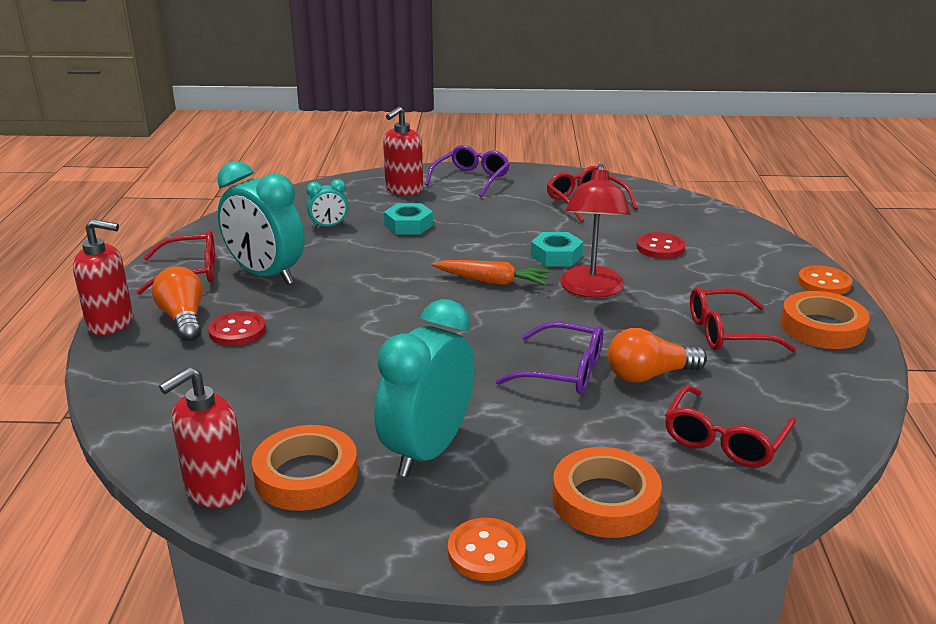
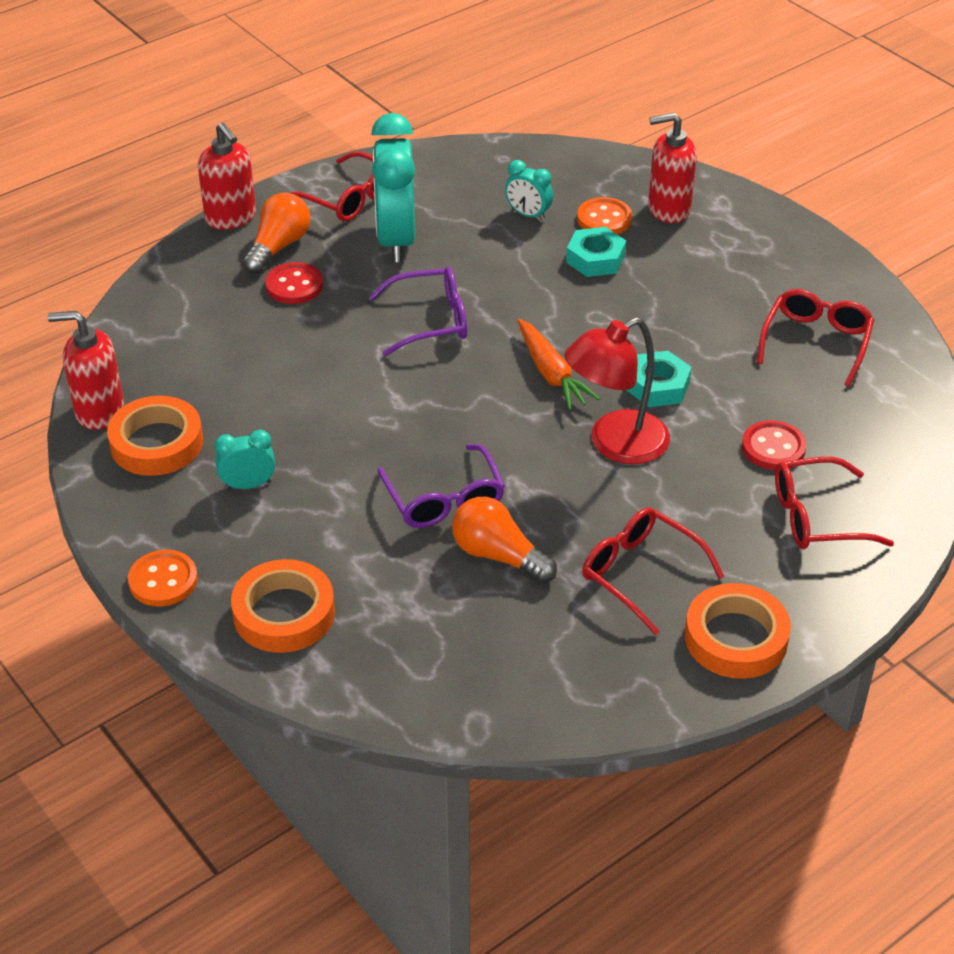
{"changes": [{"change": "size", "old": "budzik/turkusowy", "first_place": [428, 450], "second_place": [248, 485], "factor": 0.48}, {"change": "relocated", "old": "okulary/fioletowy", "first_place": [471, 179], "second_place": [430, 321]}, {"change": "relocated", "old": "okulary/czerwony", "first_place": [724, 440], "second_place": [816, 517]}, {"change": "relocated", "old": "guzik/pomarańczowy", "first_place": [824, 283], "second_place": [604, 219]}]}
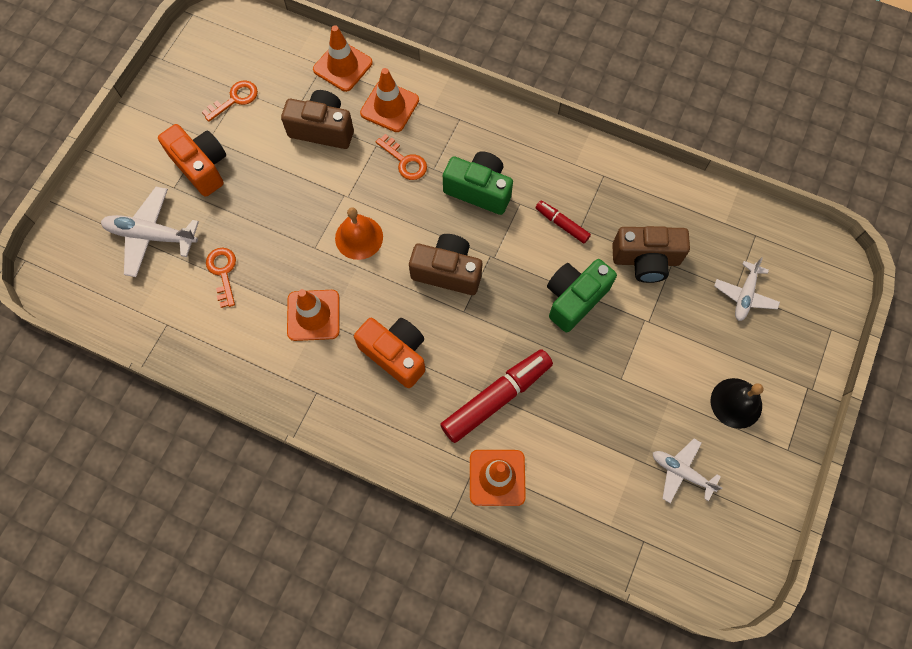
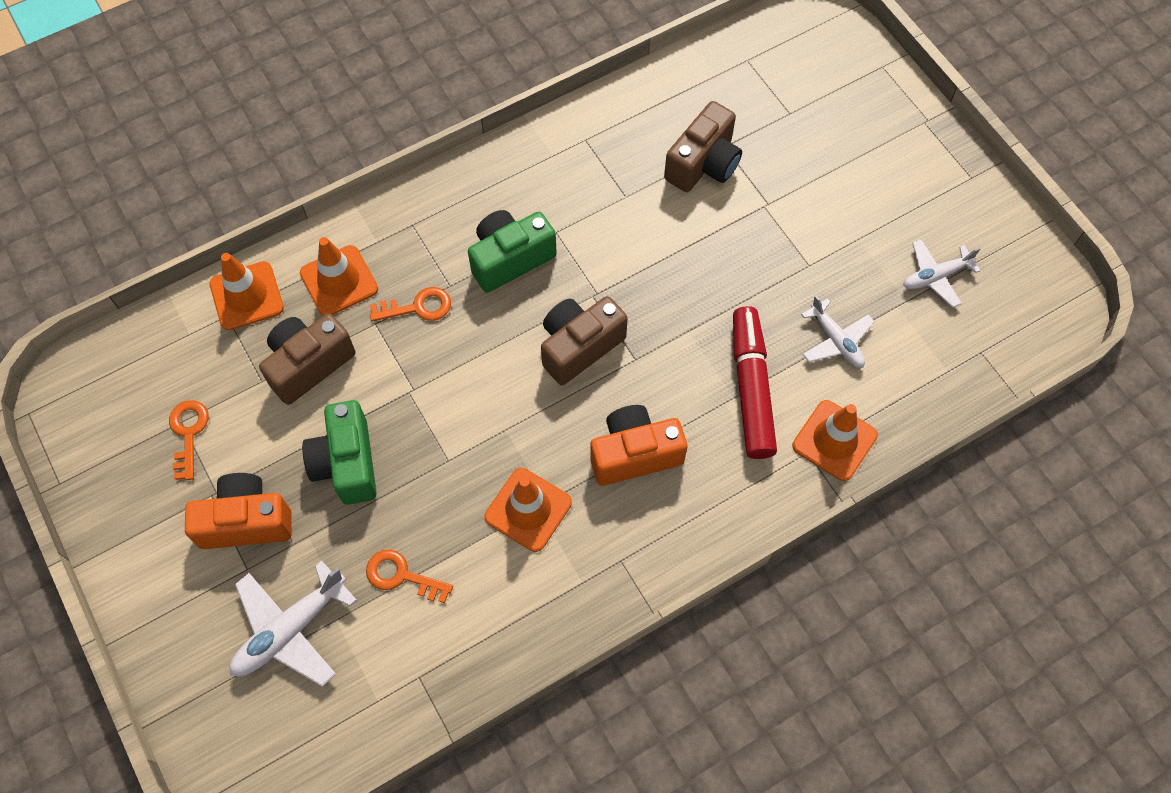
{"changes": [{"change": "missing", "old": "dzwonek/pomarańczowy", "first_place": [359, 237]}, {"change": "missing", "old": "flamaster/czerwony", "first_place": [562, 224]}, {"change": "relocated", "old": "aparat fotograficzny/zielony", "first_place": [574, 299], "second_place": [346, 463]}, {"change": "missing", "old": "dzwonek/czarny", "first_place": [736, 403]}, {"change": "relocated", "old": "samolot/biały", "first_place": [744, 295], "second_place": [836, 340]}]}
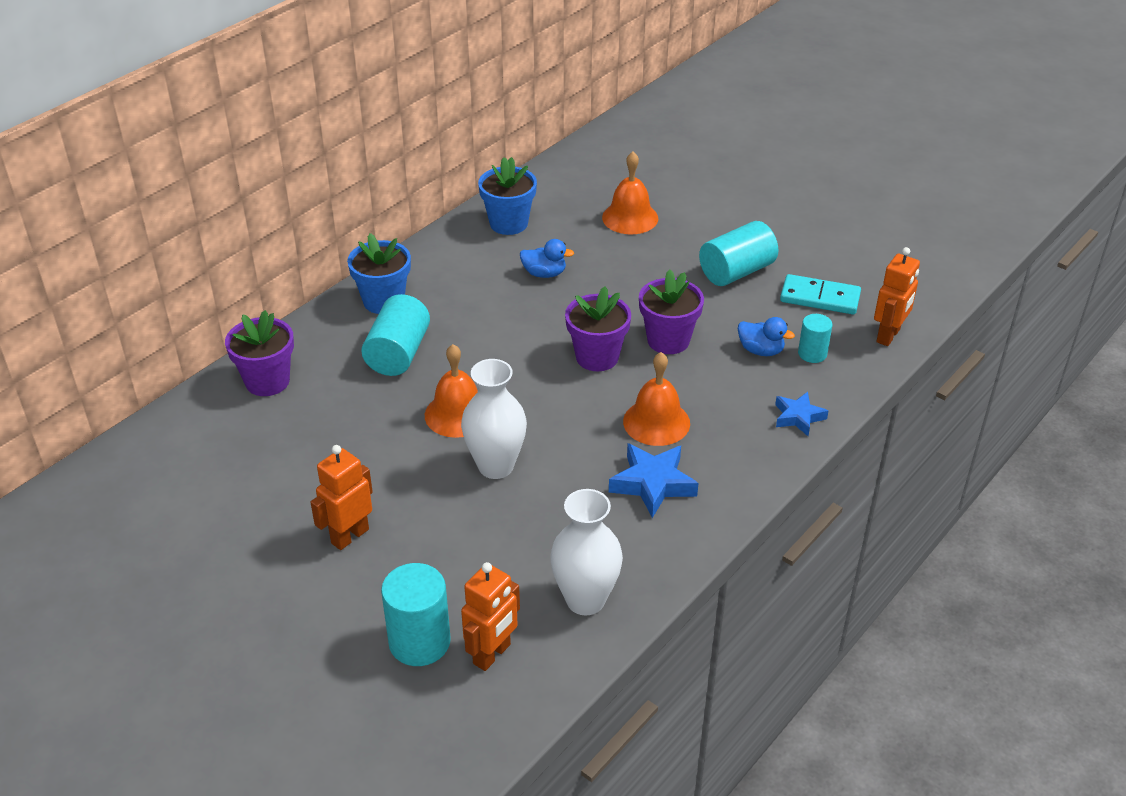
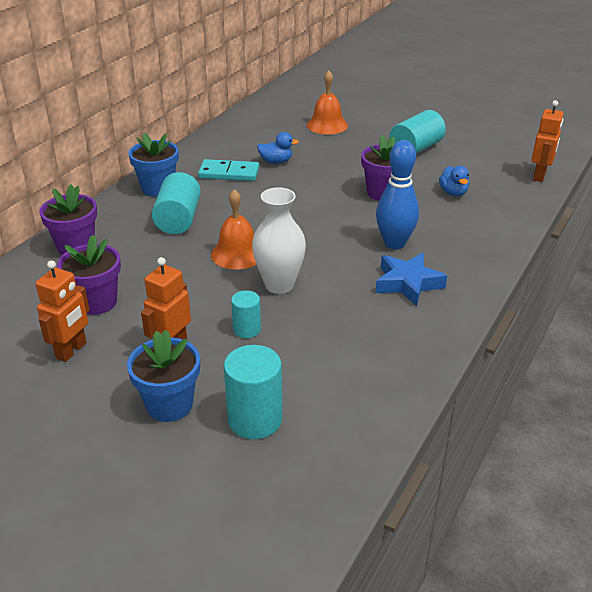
{"changes": [{"change": "relocated", "old": "robot/pomarańczowy", "first_place": [492, 654], "second_place": [72, 351]}, {"change": "relocated", "old": "doniczka/niebieski", "first_place": [508, 223], "second_place": [169, 405]}, {"change": "missing", "old": "wazon/biały", "first_place": [585, 600]}, {"change": "relocated", "old": "doniczka/fioletowy", "first_place": [597, 357], "second_place": [97, 302]}, {"change": "exchanged", "old": "dzwonek/pomarańczowy", "new": "kręgiel/niebieski", "first_place": [656, 422], "second_place": [394, 243]}, {"change": "spun", "old": "kaczka/niebieski", "first_place": [761, 350], "second_place": [453, 192], "degrees": 60}, {"change": "missing", "old": "gwiazda/niebieski", "first_place": [798, 417]}, {"change": "relocated", "old": "kostka domina/turkusowy", "first_place": [820, 298], "second_place": [229, 173]}, {"change": "relocated", "old": "walec/turkusowy", "first_place": [812, 354], "second_place": [247, 329]}]}
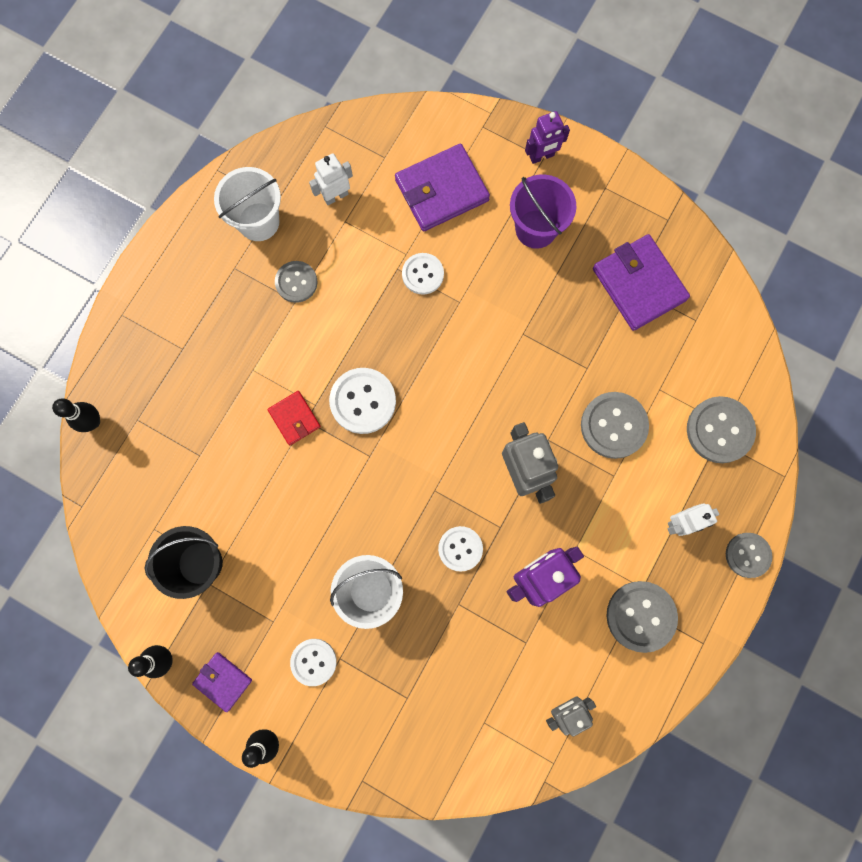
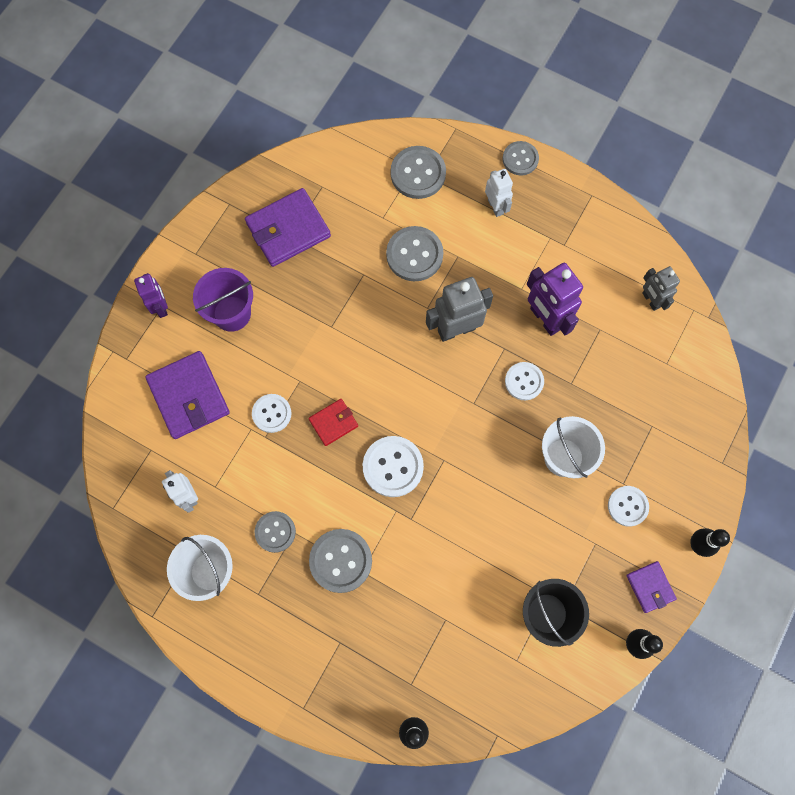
{"changes": [{"change": "spun", "old": "portfel/fioletowy", "first_place": [223, 681], "second_place": [650, 587], "degrees": -60}, {"change": "relocated", "old": "portfel/czerwony", "first_place": [294, 418], "second_place": [333, 423]}, {"change": "relocated", "old": "guzik/szary", "first_place": [641, 616], "second_place": [340, 561]}]}
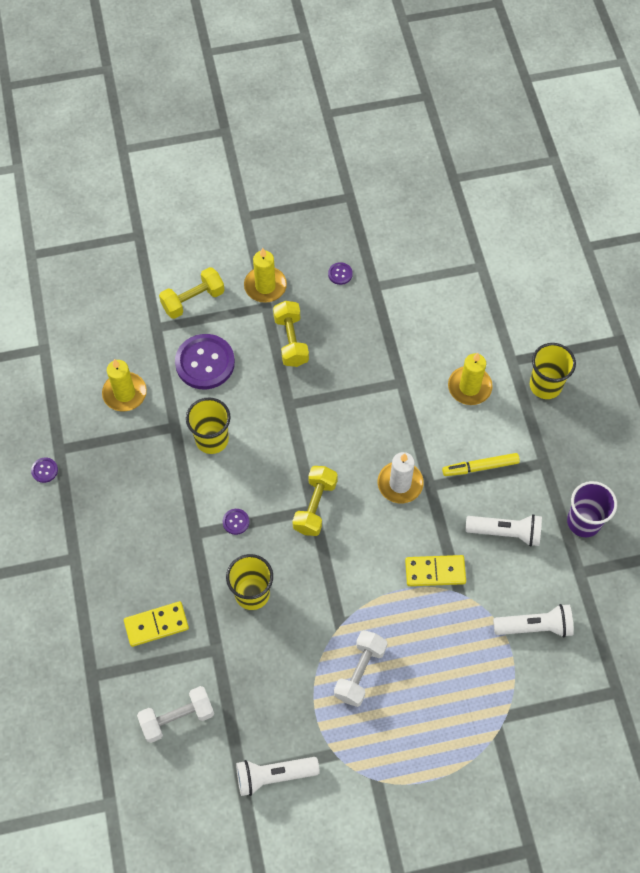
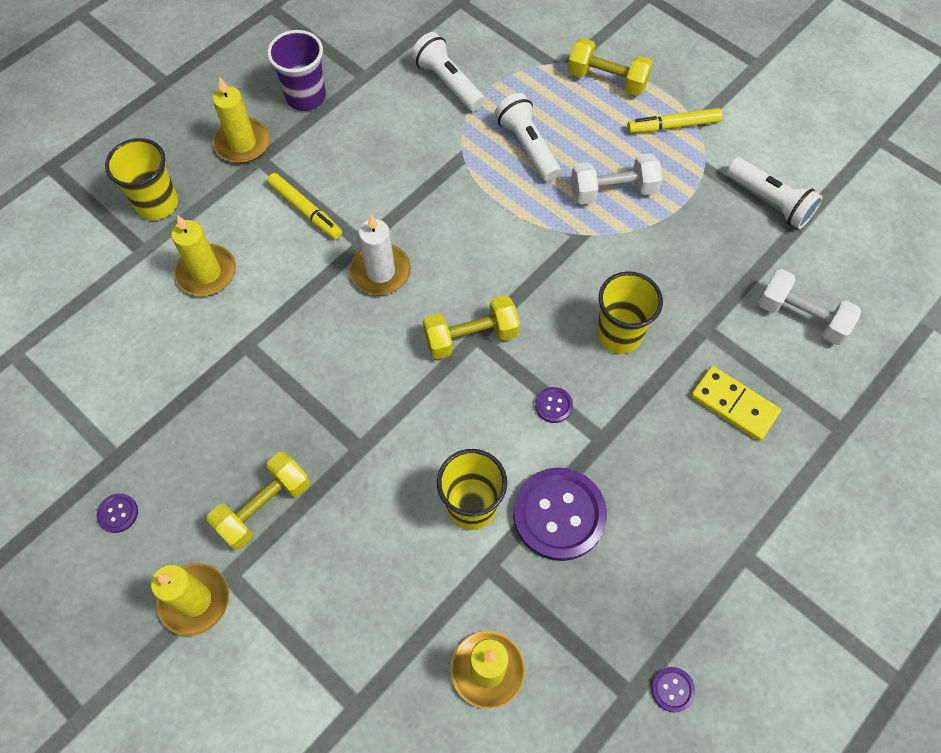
{"changes": [{"change": "relocated", "old": "hantel/żółty", "first_place": [193, 300], "second_place": [607, 80]}, {"change": "relocated", "old": "guzik/fioletowy", "first_place": [205, 363], "second_place": [559, 515]}, {"change": "missing", "old": "kostka domina/żółty", "first_place": [435, 571]}, {"change": "relocated", "old": "latarka/biały", "first_place": [506, 532], "second_place": [527, 146]}, {"change": "appeared", "new": "świeca/żółty", "second_place": [243, 143]}, {"change": "appeared", "new": "flamaster/żółty", "second_place": [674, 126]}]}
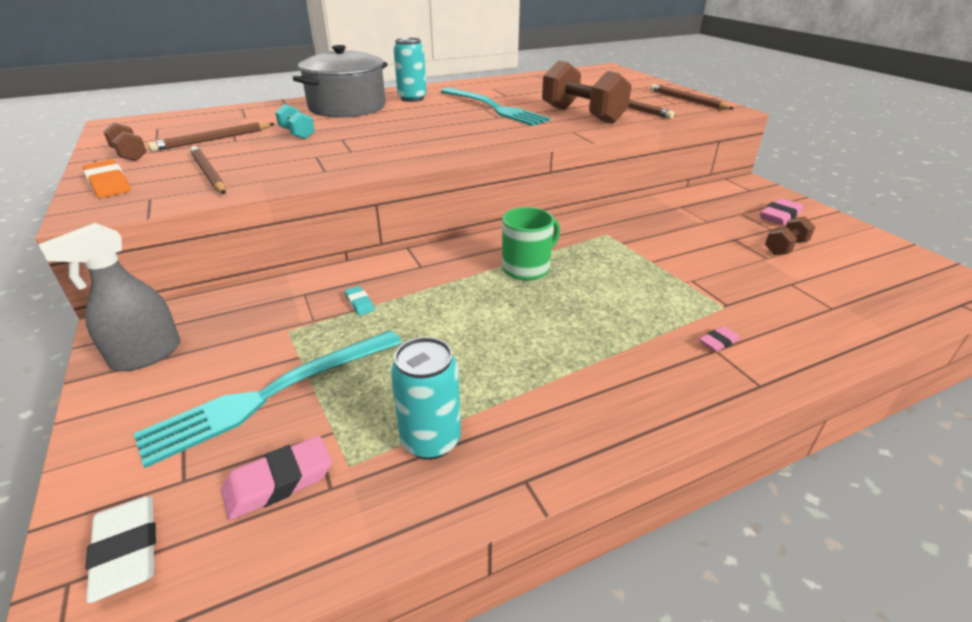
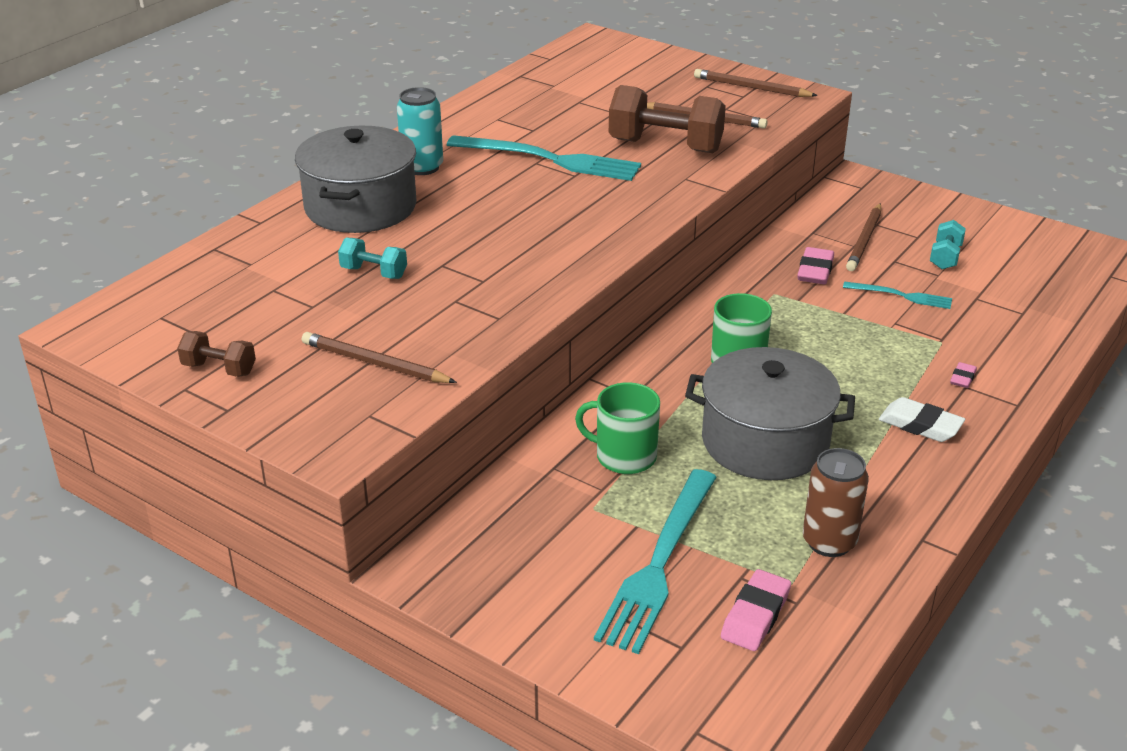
{"changes": [{"change": "missing", "old": "spryskiwacz/szary", "first_place": [146, 355]}, {"change": "missing", "old": "gumka do mazania/pomarańczowy", "first_place": [109, 184]}, {"change": "relocated", "old": "gumka do mazania/biały", "first_place": [127, 551], "second_place": [920, 425]}, {"change": "relocated", "old": "ołówek/brązowy", "first_place": [213, 139], "second_place": [864, 240]}, {"change": "exchanged", "old": "gumka do mazania/turkusowy", "new": "kubek/zielony", "first_place": [360, 303], "second_place": [624, 456]}, {"change": "colour", "old": "puszka/turkusowy", "new": "puszka/brązowy", "first_place": [431, 440], "second_place": [829, 542]}, {"change": "relocated", "old": "gumka do mazania/różowy", "first_place": [779, 216], "second_place": [815, 271]}, {"change": "colour", "old": "hantel/brązowy", "new": "hantel/turkusowy", "first_place": [785, 248], "second_place": [945, 257]}, {"change": "appeared", "new": "garnek/szary", "second_place": [765, 441]}, {"change": "appeared", "new": "widelec/turkusowy", "second_place": [901, 296]}]}
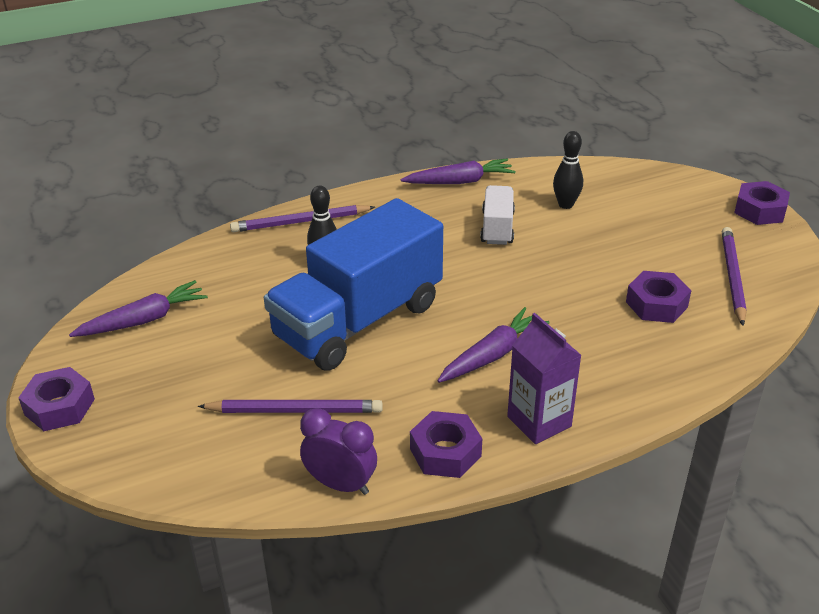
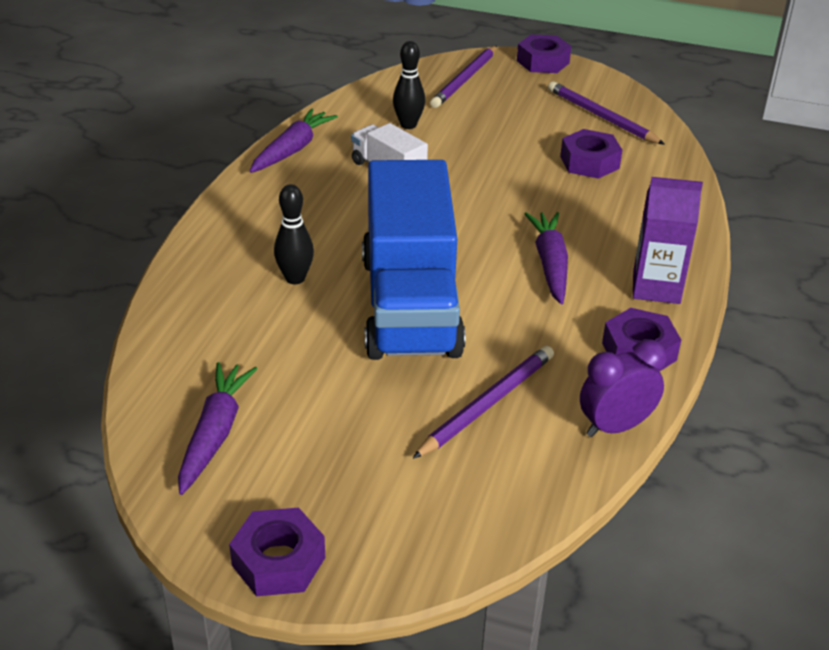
{"changes": [{"change": "relocated", "old": "ołówek/fioletowy", "first_place": [300, 222], "second_place": [465, 79]}]}
